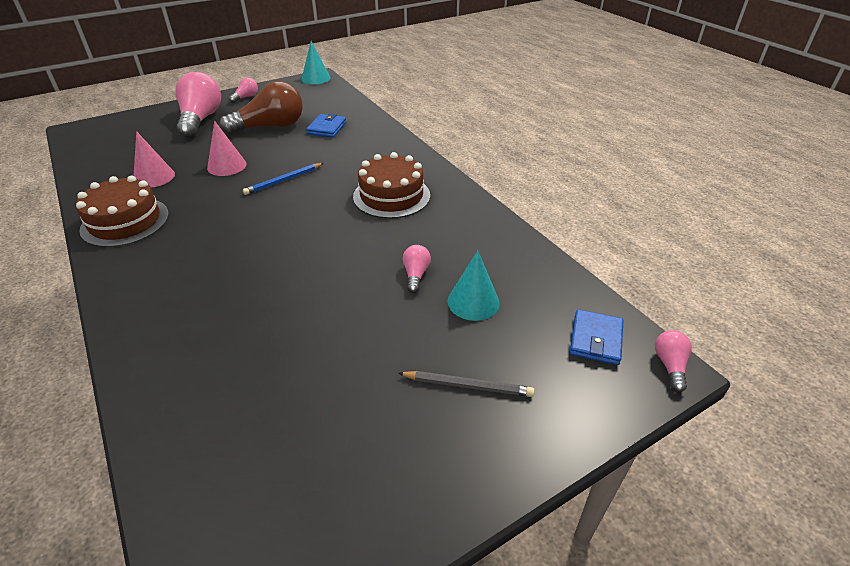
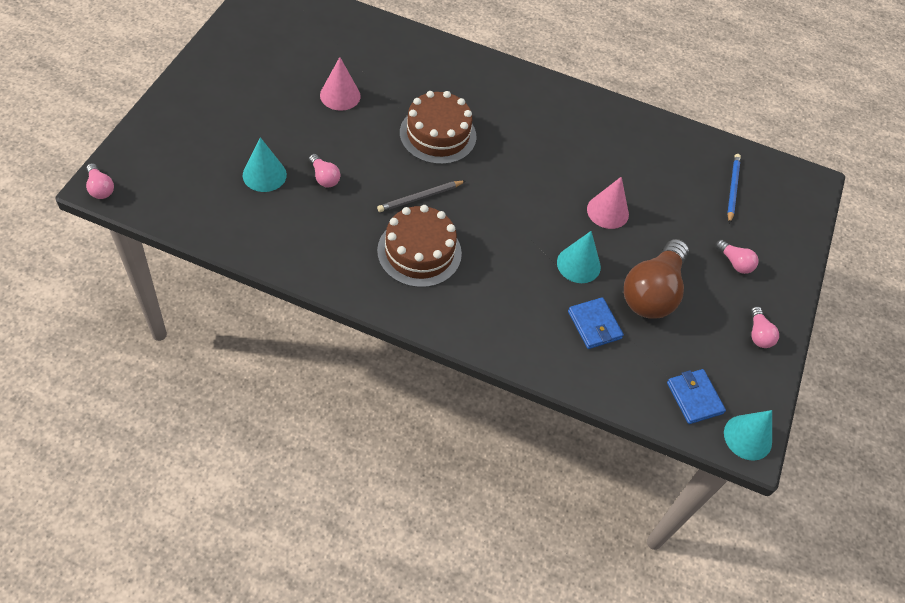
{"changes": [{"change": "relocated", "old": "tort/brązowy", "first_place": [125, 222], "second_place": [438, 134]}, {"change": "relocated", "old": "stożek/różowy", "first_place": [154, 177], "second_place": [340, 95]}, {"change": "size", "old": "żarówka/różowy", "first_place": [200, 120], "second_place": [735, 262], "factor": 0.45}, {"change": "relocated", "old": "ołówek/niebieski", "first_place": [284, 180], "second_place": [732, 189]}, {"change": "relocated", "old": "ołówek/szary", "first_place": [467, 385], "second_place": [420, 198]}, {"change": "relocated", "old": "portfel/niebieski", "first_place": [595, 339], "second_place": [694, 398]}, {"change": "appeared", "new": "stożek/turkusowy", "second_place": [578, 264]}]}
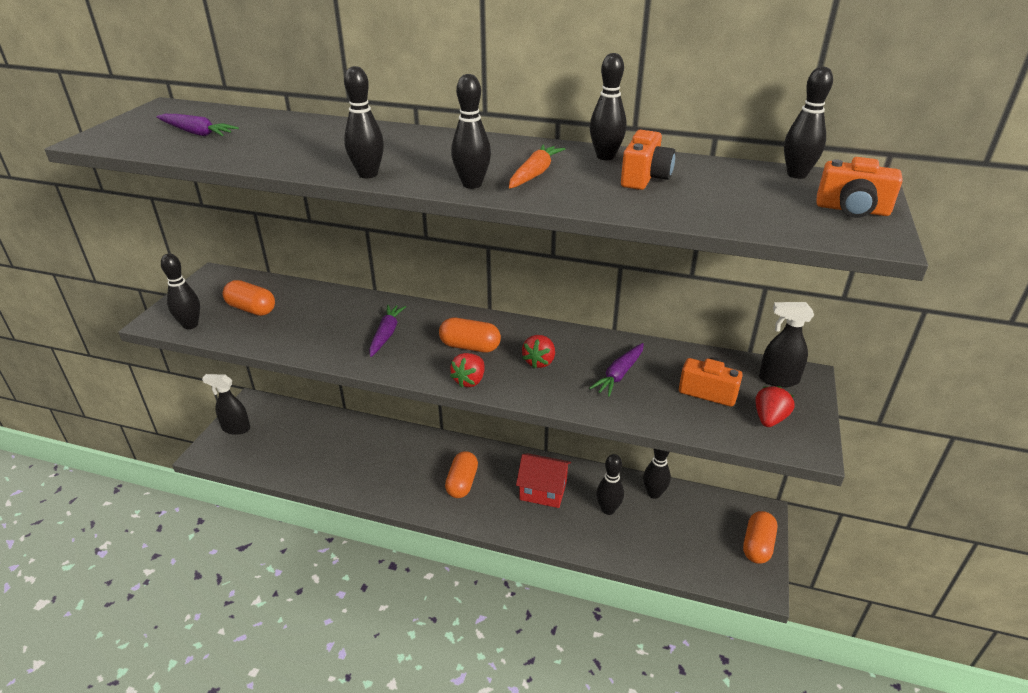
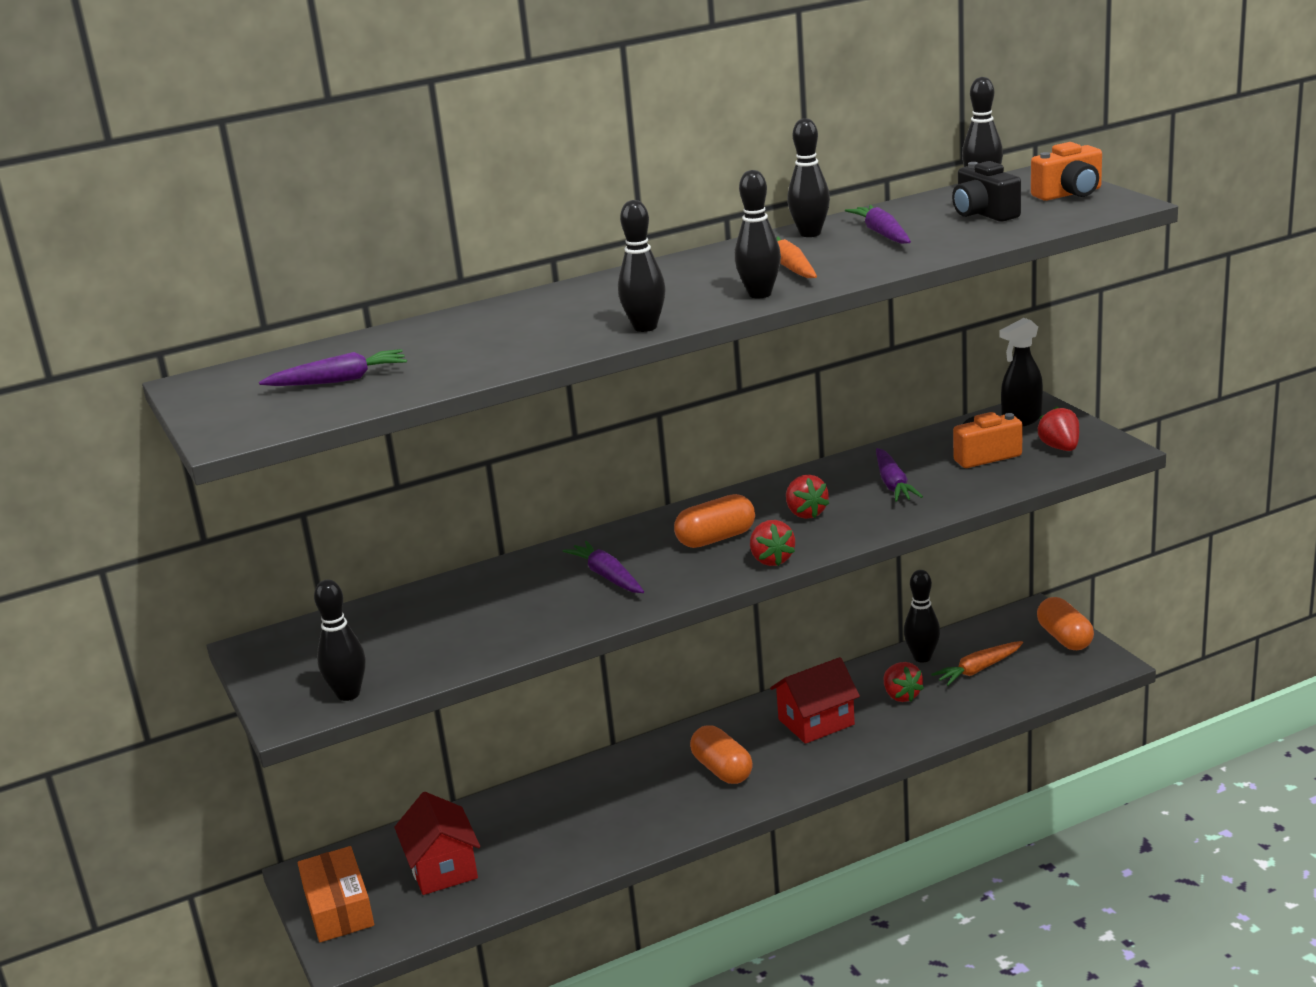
{"changes": [{"change": "exchanged", "old": "spryskiwacz/czarny", "new": "pudełko/pomarańczowy", "first_place": [236, 428], "second_place": [338, 907]}, {"change": "missing", "old": "kapsułka/pomarańczowy", "first_place": [251, 309]}, {"change": "exchanged", "old": "kręgiel/czarny", "new": "truskawka/czerwony", "first_place": [608, 509], "second_place": [901, 696]}, {"change": "exchanged", "old": "aparat fotograficzny/pomarańczowy", "new": "marchewka/fioletowy", "first_place": [645, 178], "second_place": [882, 234]}, {"change": "appeared", "new": "domek/czerwony", "second_place": [442, 868]}, {"change": "appeared", "new": "marchewka/pomarańczowy", "second_place": [979, 669]}, {"change": "appeared", "new": "aparat fotograficzny/czarny", "second_place": [983, 214]}]}
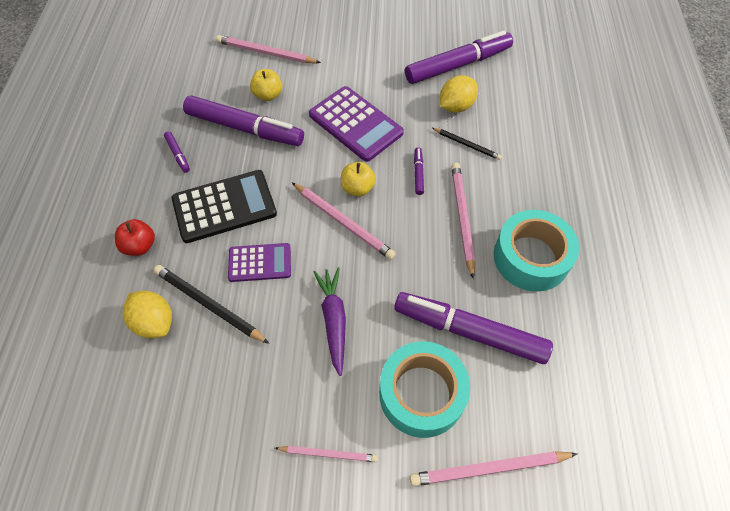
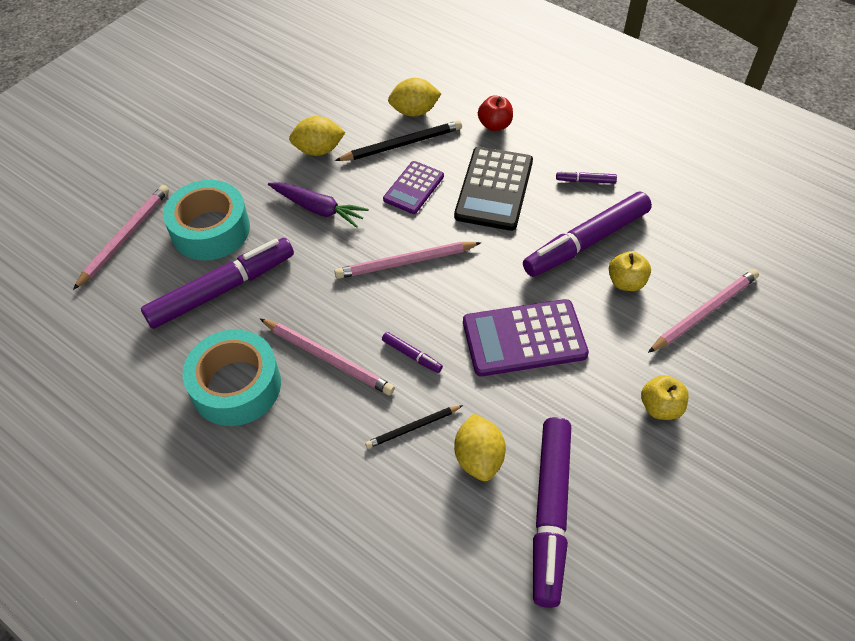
{"changes": [{"change": "missing", "old": "ołówek/różowy", "first_place": [328, 454]}, {"change": "relocated", "old": "jabłko/żółty", "first_place": [357, 188], "second_place": [660, 407]}, {"change": "appeared", "new": "cytryna/żółty", "second_place": [319, 150]}]}
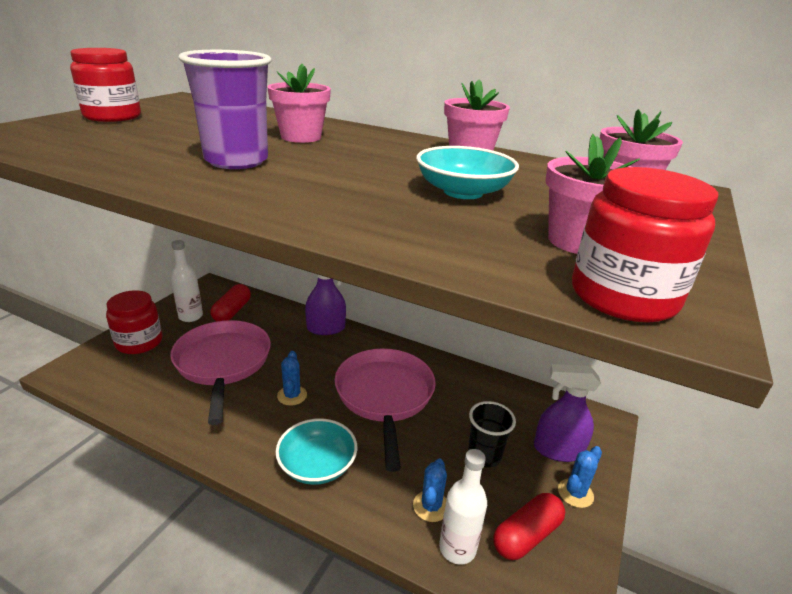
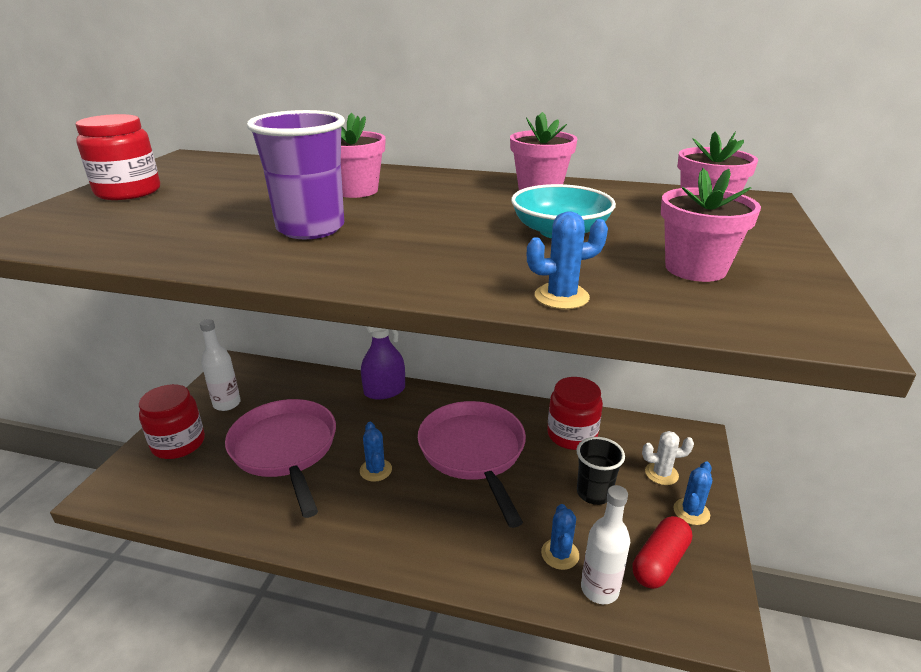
{"changes": [{"change": "missing", "old": "kapsułka/czerwony", "first_place": [232, 311]}, {"change": "missing", "old": "miska/turkusowy", "first_place": [317, 465]}, {"change": "exchanged", "old": "spryskiwacz/fioletowy", "new": "kaktus/biały", "first_place": [557, 450], "second_place": [661, 473]}, {"change": "relocated", "old": "słoik/czerwony", "first_place": [623, 297], "second_place": [572, 435]}, {"change": "appeared", "new": "kaktus/niebieski", "second_place": [561, 297]}]}
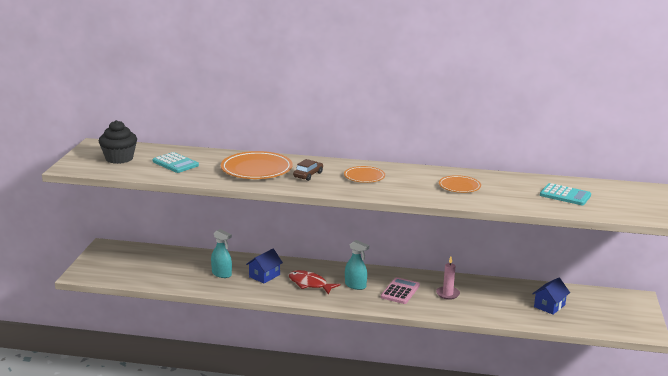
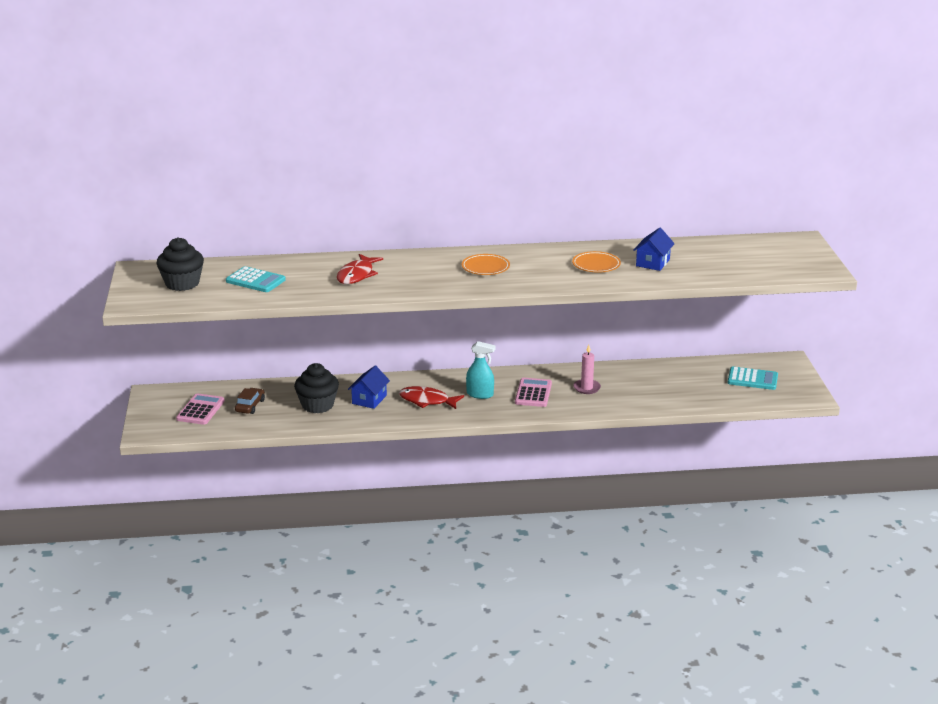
{"changes": [{"change": "exchanged", "old": "spryskiwacz/turkusowy", "new": "muffinka/czarny", "first_place": [221, 274], "second_place": [317, 405]}, {"change": "exchanged", "old": "talerz/pomarańczowy", "new": "ryba/czerwony", "first_place": [256, 169], "second_place": [357, 275]}, {"change": "relocated", "old": "samochód/brązowy", "first_place": [308, 175], "second_place": [250, 406]}, {"change": "relocated", "old": "domek/niebieski", "first_place": [549, 306], "second_place": [652, 263]}, {"change": "relocated", "old": "kalkulator/turkusowy", "first_place": [565, 195], "second_place": [752, 379]}, {"change": "appeared", "new": "kalkulator/różowy", "second_place": [200, 410]}]}
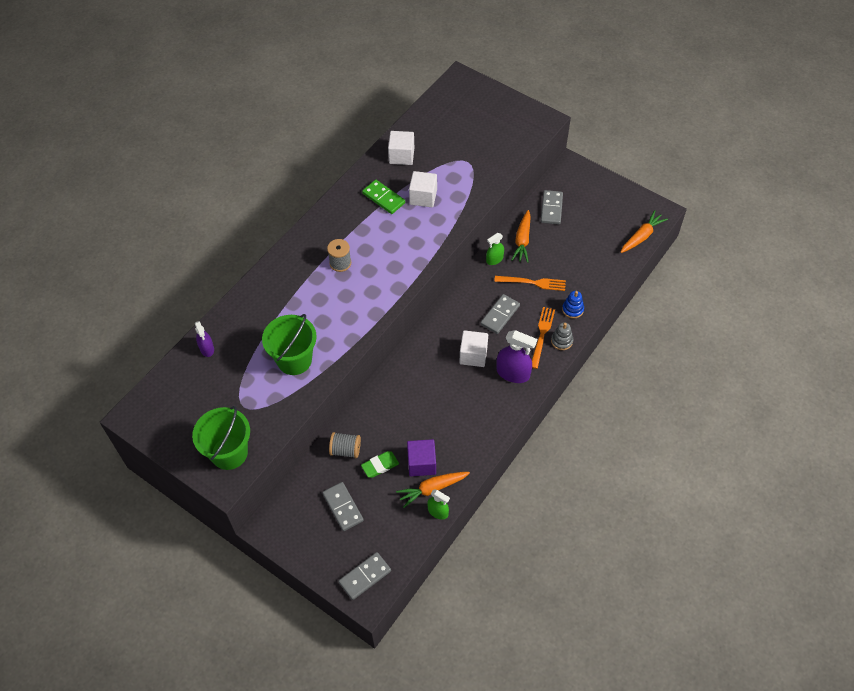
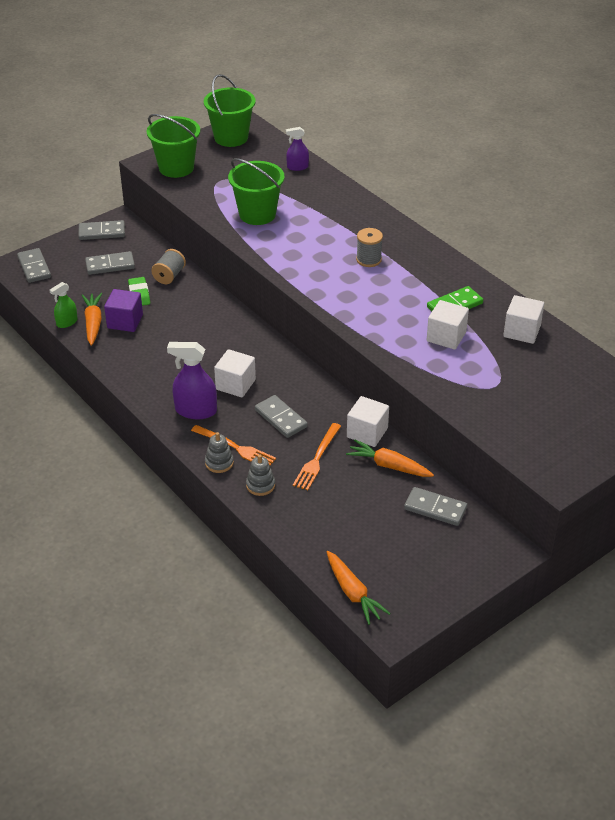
{"changes": [{"change": "exchanged", "old": "spryskiwacz/zielony", "new": "sześcian/biały", "first_place": [494, 259], "second_place": [367, 432]}, {"change": "spun", "old": "spryskiwacz/fioletowy", "first_place": [513, 373], "second_place": [196, 411], "degrees": 60}, {"change": "colour", "old": "zabawka nakładanka/niebieski", "new": "zabawka nakładanka/szary", "first_place": [572, 309], "second_place": [260, 485]}, {"change": "appeared", "new": "kostka domina/szary", "second_place": [102, 232]}, {"change": "appeared", "new": "wiadro/zielony", "second_place": [231, 137]}]}
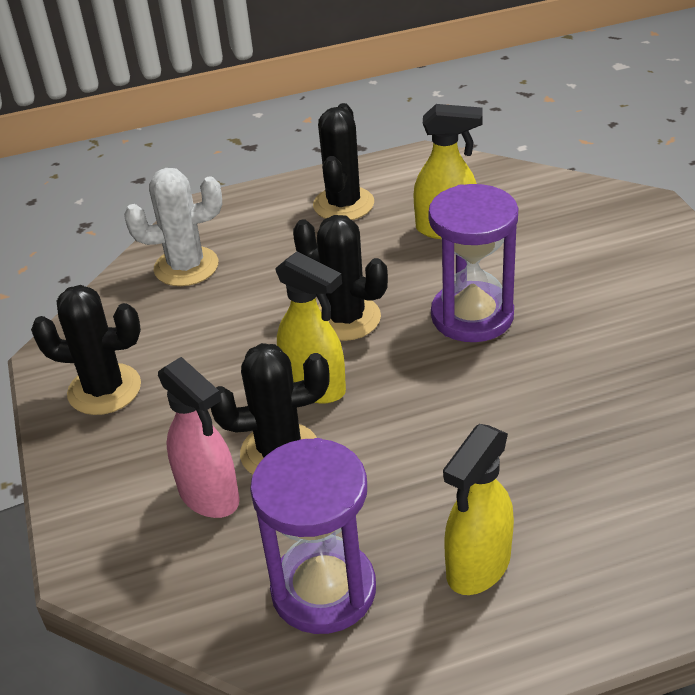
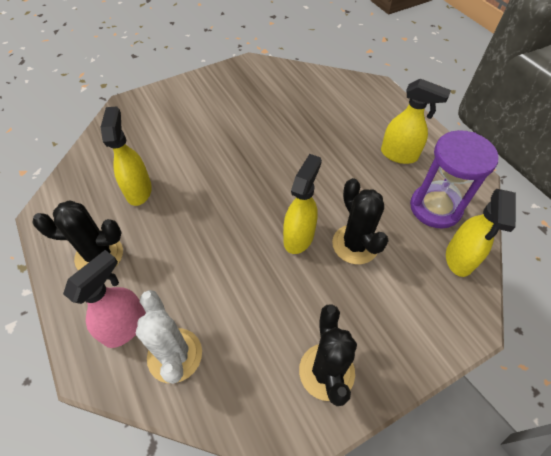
{"changes": [{"change": "relocated", "old": "spryskiwacz/różowy", "first_place": [209, 496], "second_place": [125, 326]}, {"change": "missing", "old": "kaktus/czarny", "first_place": [346, 318]}, {"change": "missing", "old": "klepsydra/fioletowy", "first_place": [472, 316]}, {"change": "appeared", "new": "spryskiwacz/żółty", "second_place": [459, 259]}]}
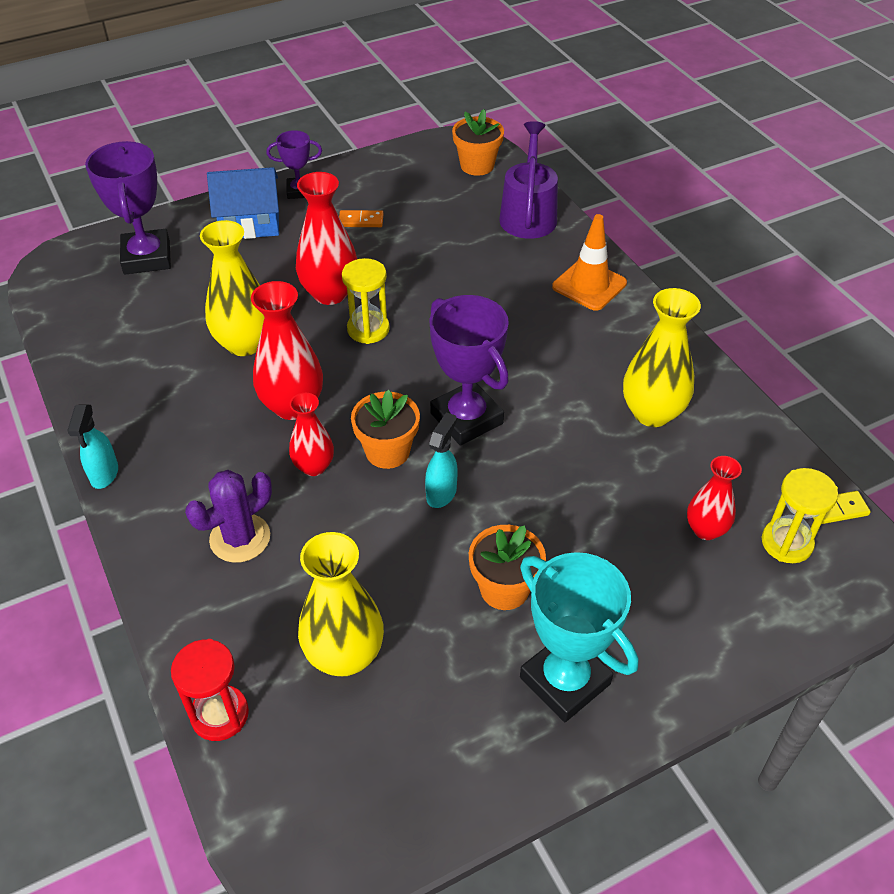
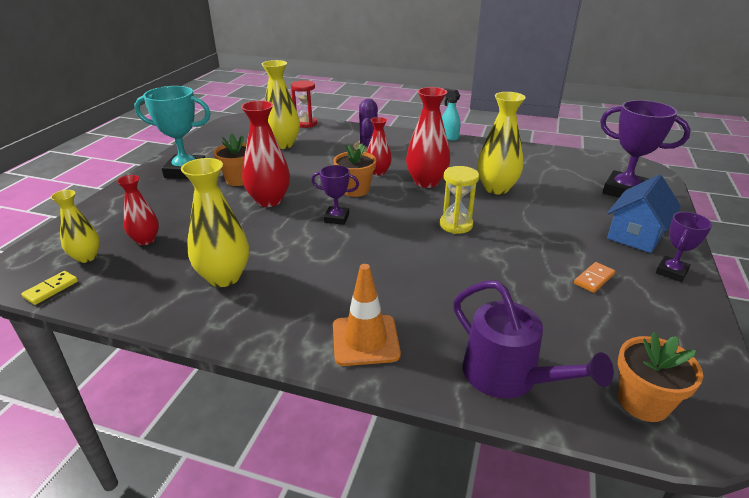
{"changes": [{"change": "relocated", "old": "wazon/czerwony", "first_place": [330, 293], "second_place": [269, 200]}, {"change": "missing", "old": "spryskiwacz/turkusowy", "first_place": [441, 493]}, {"change": "size", "old": "puchar/fioletowy", "first_place": [466, 418], "second_place": [336, 218], "factor": 0.56}, {"change": "exchanged", "old": "klepsydra/żółty", "new": "wazon/żółty", "first_place": [786, 543], "second_place": [86, 257]}]}
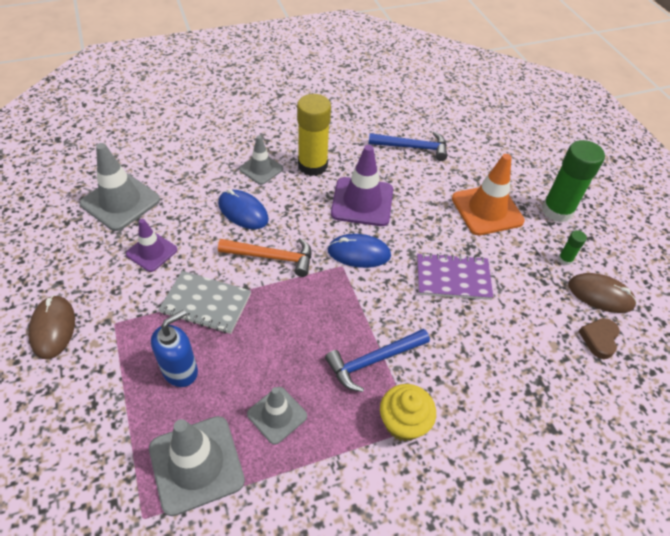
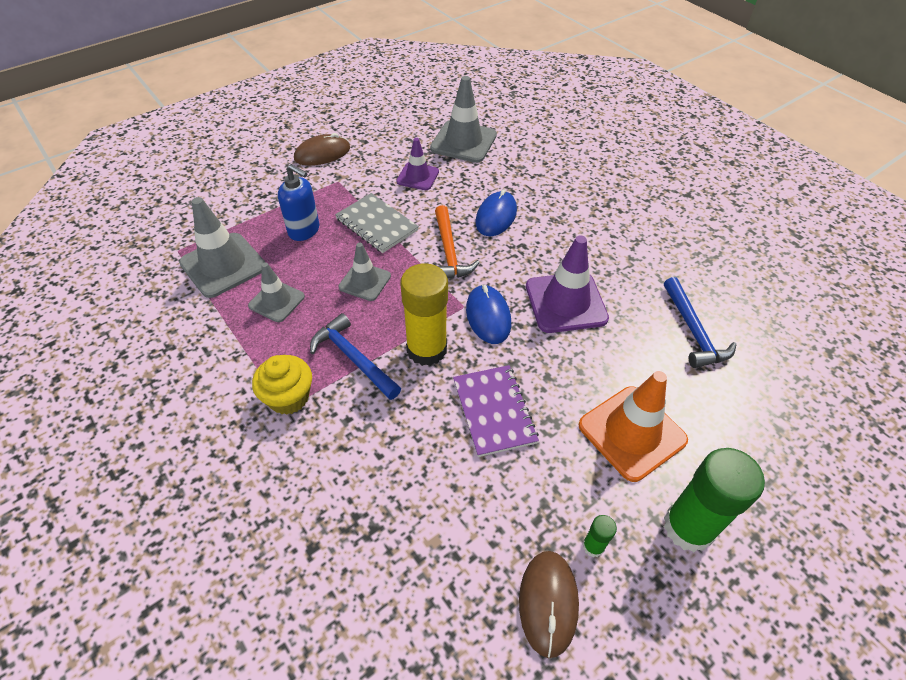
{"changes": [{"change": "spun", "old": "zeszyt/szary", "first_place": [206, 303], "second_place": [376, 224], "degrees": -45}, {"change": "relocated", "old": "pachołek/szary", "first_place": [261, 169], "second_place": [365, 281]}, {"change": "relocated", "old": "klej w sztyfcie/żółty", "first_place": [312, 165], "second_place": [426, 349]}, {"change": "missing", "old": "serce/brązowy", "first_place": [599, 339]}]}
